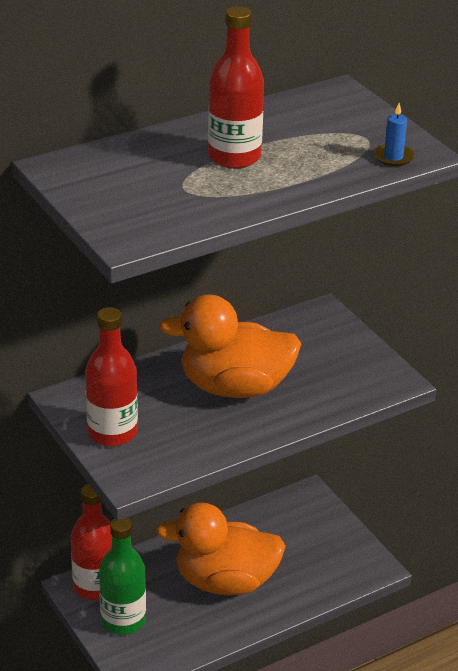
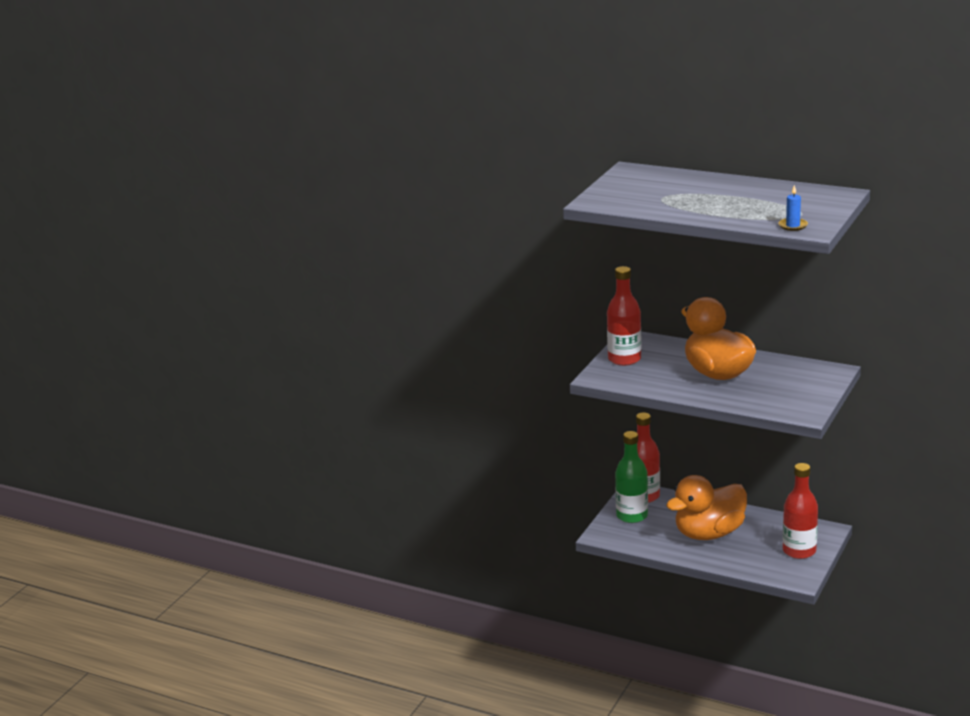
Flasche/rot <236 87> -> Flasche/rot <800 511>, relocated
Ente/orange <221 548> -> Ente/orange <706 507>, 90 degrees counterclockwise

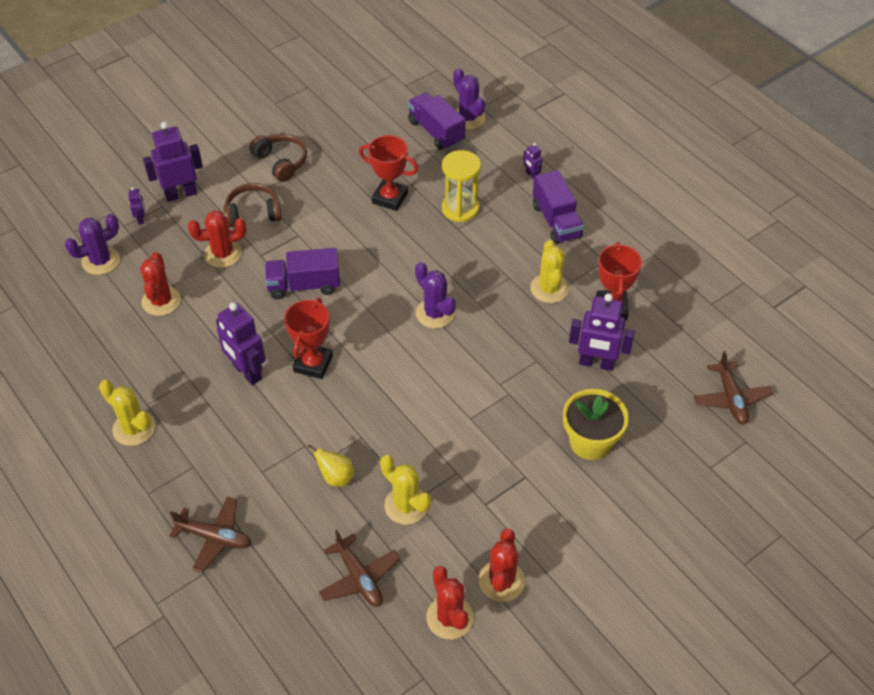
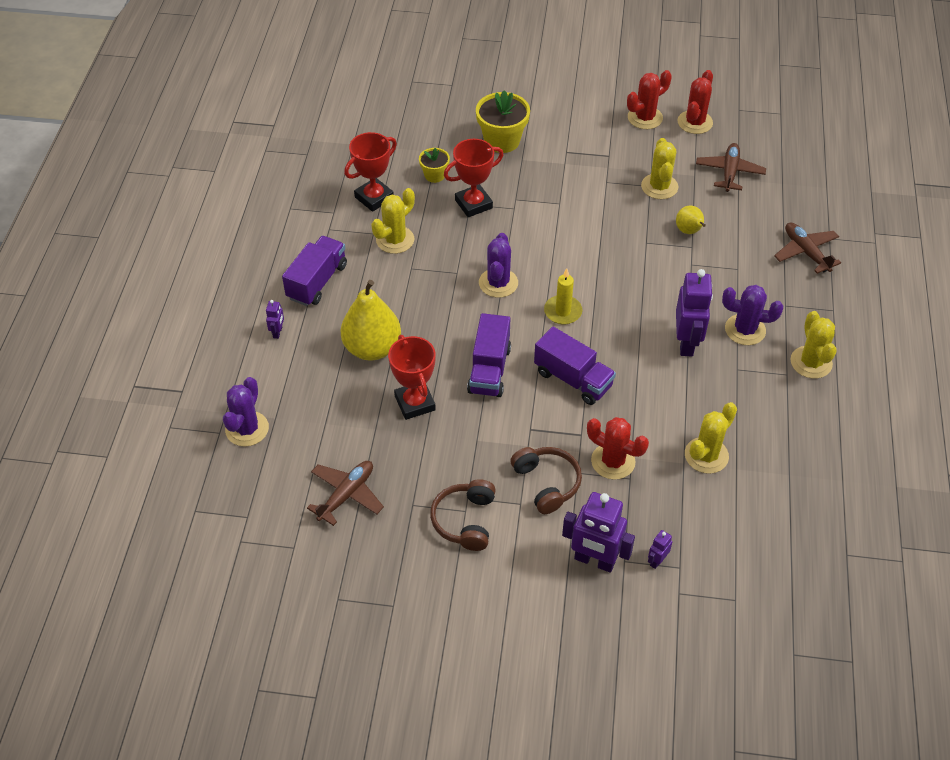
Lastwagen/lila <437 121> -> Lastwagen/lila <489 355>, relocated
Sanduhr/gelb <461 186> -> Birne/gelb <370 320>
Kopfhörer/braun <252 205> -> Kopfhörer/braun <546 480>, 150 degrees counterclockwise
Kaktus/lila <92 244> -> Kaktus/lila <752 315>, relocated
Kaktus/rot <160 284> -> Kaktus/gelb <711 438>
Roboter/lila <602 332> -> Blumentopf/gelb <434 165>
Pokal/rot <308 338> -> Pokal/rot <474 178>, relocated
Flugzeug/braun <733 387> -> Flugzeug/braun <345 493>, relocated
none -> Kerze/gelb <563 296>

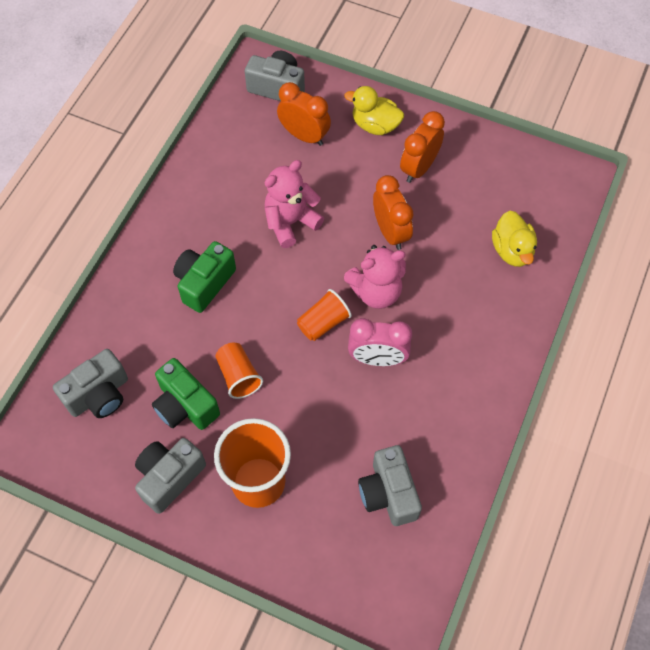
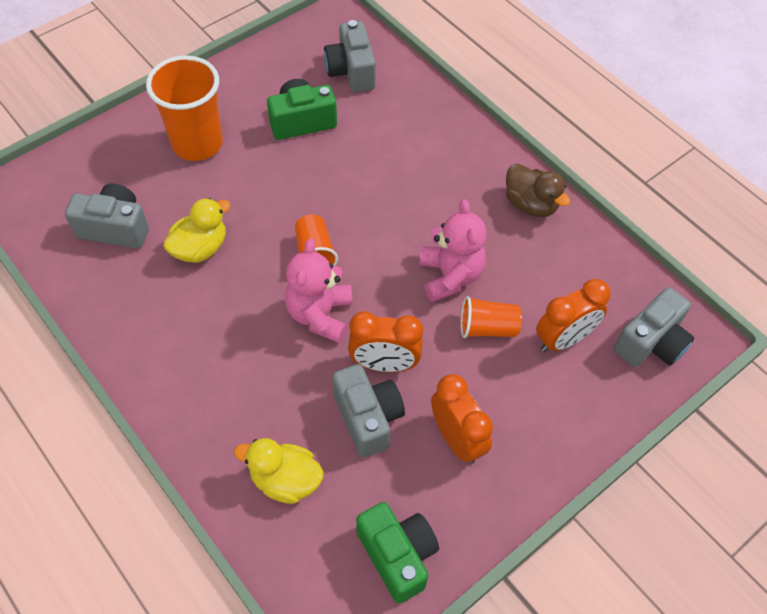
Ente/gelb <374 110> -> Ente/gelb <196 230>, relocated
Kamera/grün <204 277> -> Kamera/grün <397 552>, relocated
Wecker/rosa <380 342> -> none
Becher/orange <239 371> -> Becher/orange <491 317>, relocated
Kamera/grau <170 476> -> Kamera/grau <368 411>, relocated
none -> Ente/braun <538 190>

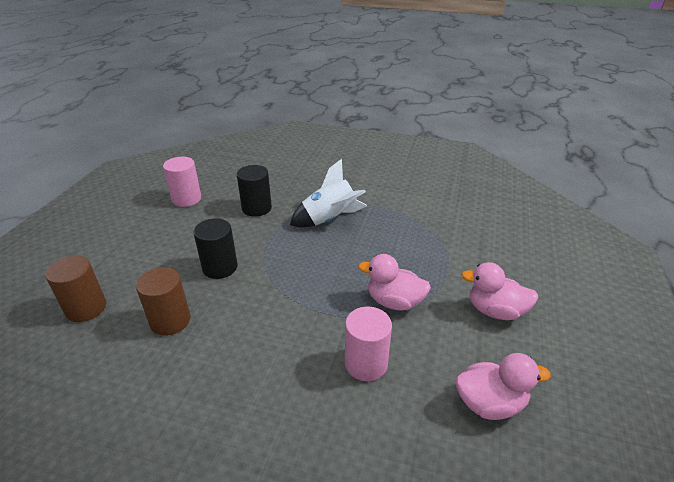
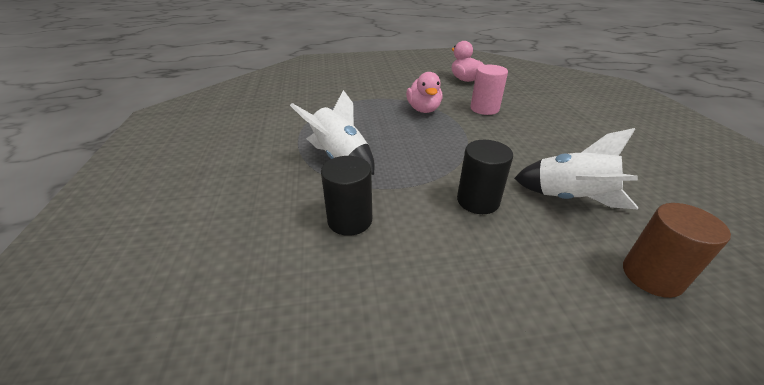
Vollzylinder/rosa <182 182> -> none
Ente/rosa <499 291> -> none
Vollzylinder/braun <163 301> -> Rakete/weiß <576 168>

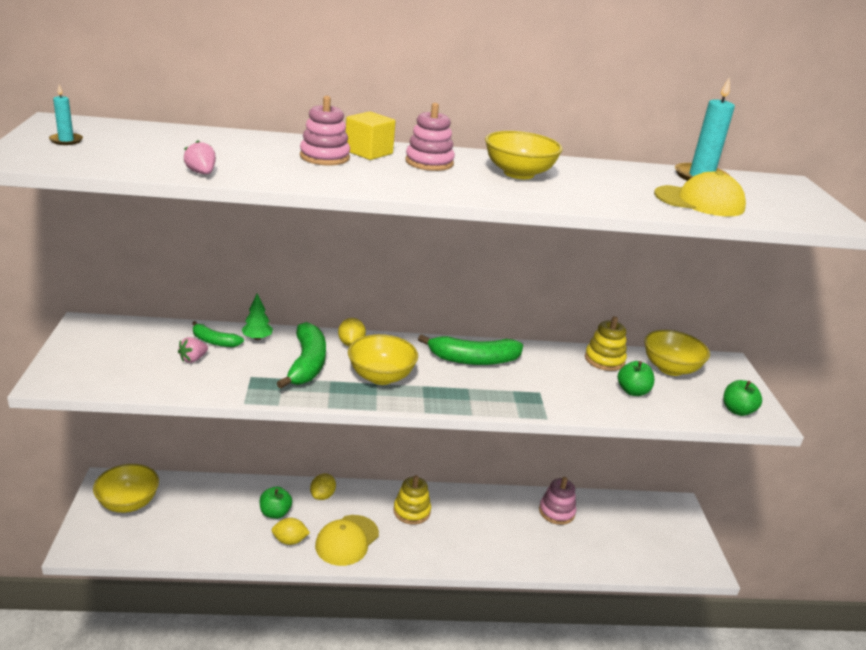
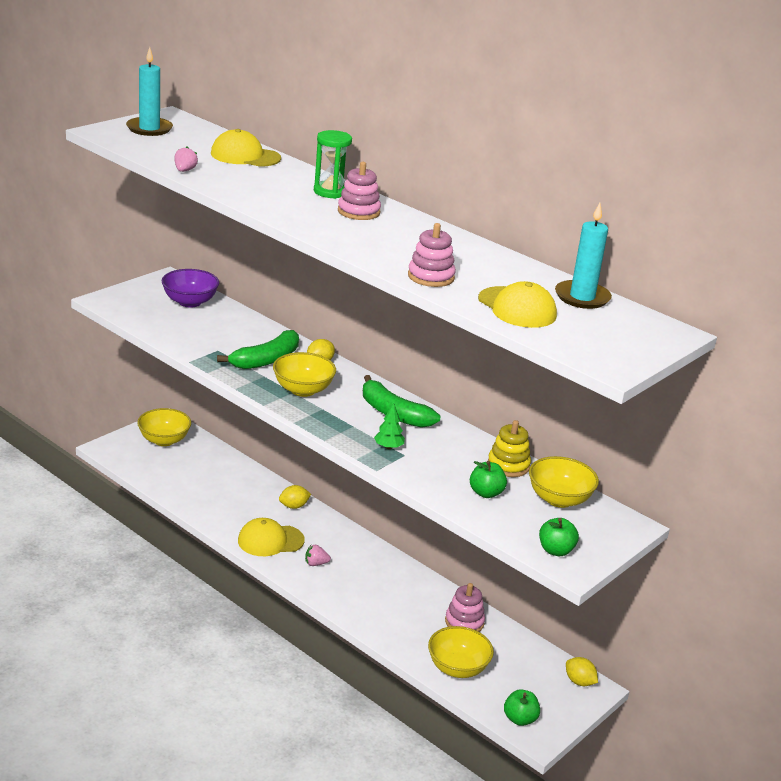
Kerze/türkis <66 115> -> Kerze/türkis <149 91>, x1.99
Stapelspielzeug/rosa <325 131> -> Stapelspielzeug/rosa <432 255>, relocated
Kubus/gelb <371 135> -> Sanduhr/grün <333 164>
Schüssel/gelb <524 155> -> Schüssel/gelb <461 652>, relocated
Baum/grün <257 316> -> Baum/grün <389 426>, relocated
Banane/grün <218 334> -> none
Erdbeere/rosa <193 350> -> Erdbeere/rosa <318 555>, relocated
Stapelspielzeug/gelb <412 500> -> none
Apfel/grün <276 503> -> Apfel/grün <522 707>, relocated
Zitrone/gelb <291 531> -> Zitrone/gelb <582 671>, relocated
none -> Kappe/gelb <246 148>
none -> Schüssel/lila <190 288>

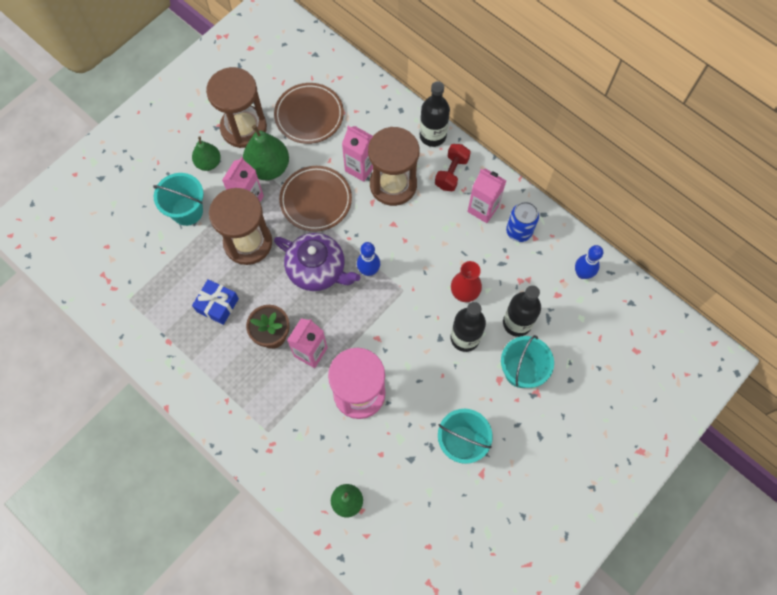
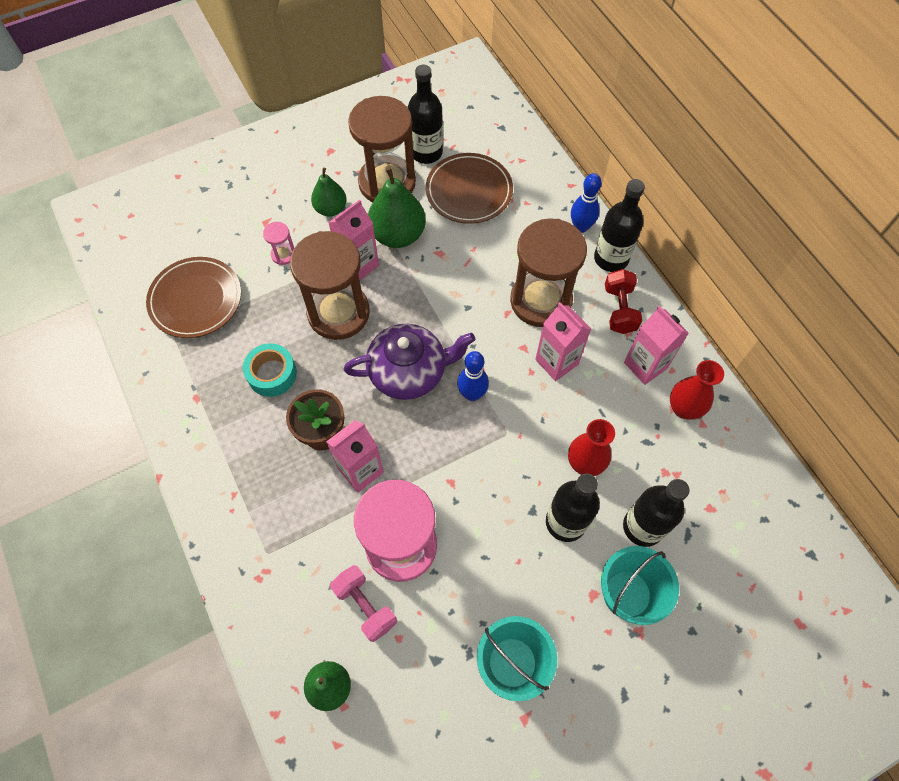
Getränkekarton/rosa <357 154> -> Getränkekarton/rosa <563 341>, relocated
Hantel/rot <453 167> -> Hantel/rot <623 301>, 45 degrees counterclockwise
Teller/braun <315 199> -> Teller/braun <193 297>, relocated
Eimer/türkis <178 199> -> Sanduhr/rosa <278 243>
Dose/blau <522 222> -> Vase/rot <697 390>
Teekanne/lila <317 262> -> Teekanne/lila <409 362>, 60 degrees counterclockwise
Bowlingkegel/blau <589 262> -> Bowlingkegel/blau <586 203>, relocated
Geschenk/blau <215 302> -> Klebeband/türkis <270 370>
none -> Flasche/schwarz <425 114>
none -> Hantel/rosa <363 603>

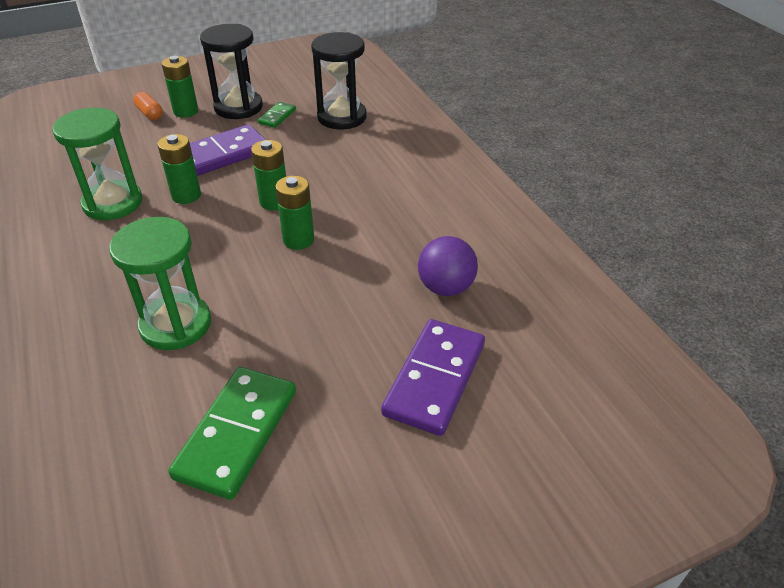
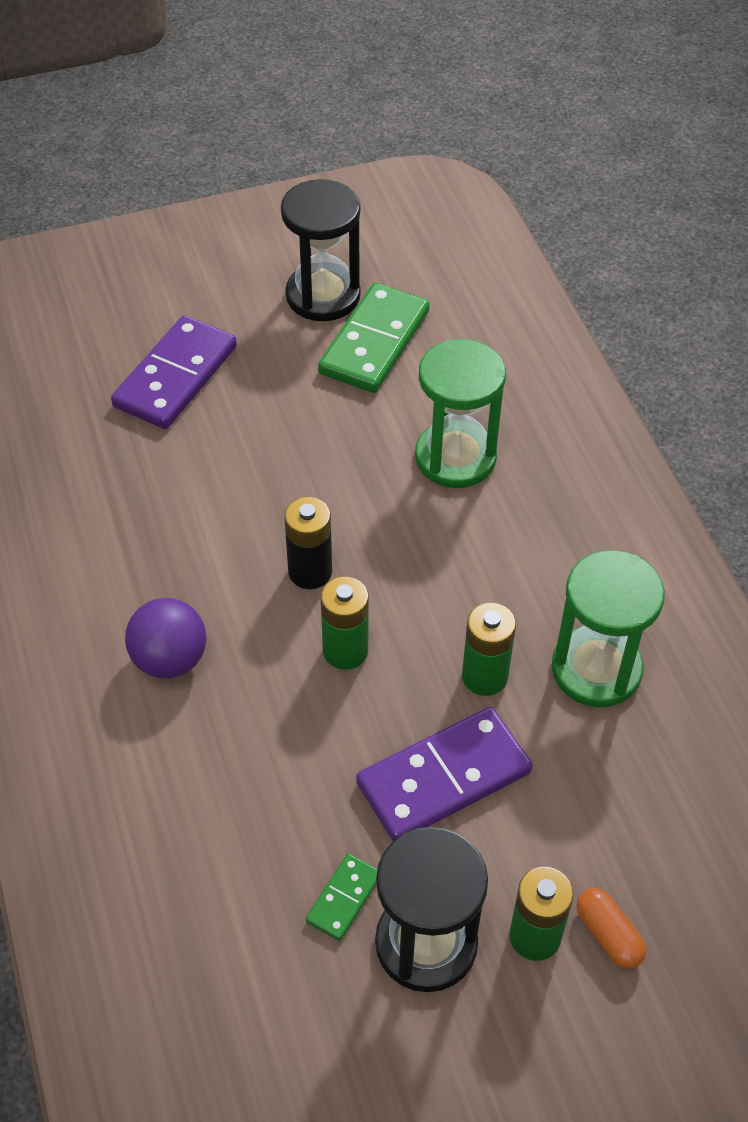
Sanduhr/schwarz <339 80> -> Sanduhr/schwarz <321 250>, relocated
Batterie/grün <294 213> -> Batterie/schwarz <308 543>
Ball/lila <448 266> -> Ball/lila <166 638>, relocated

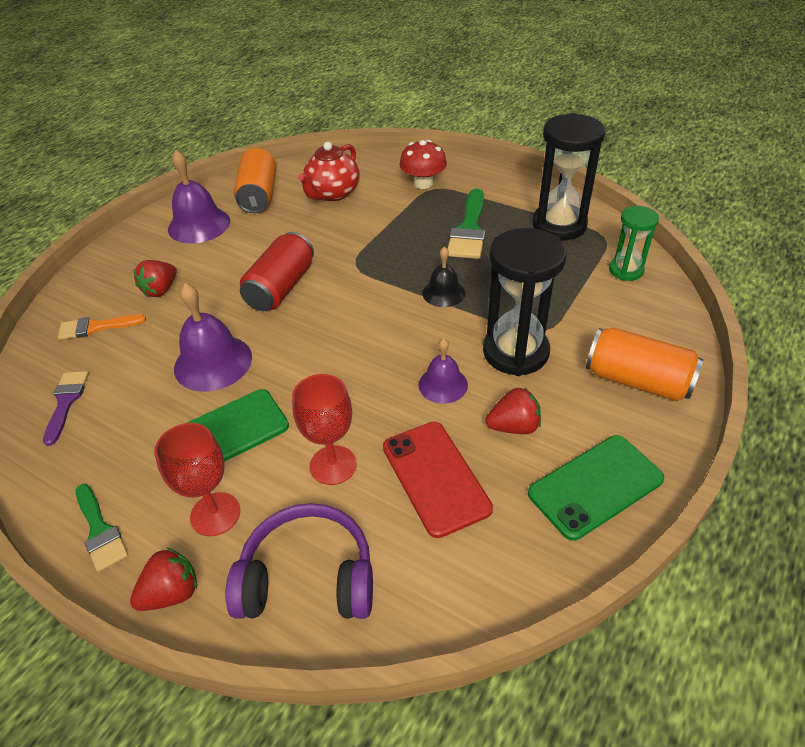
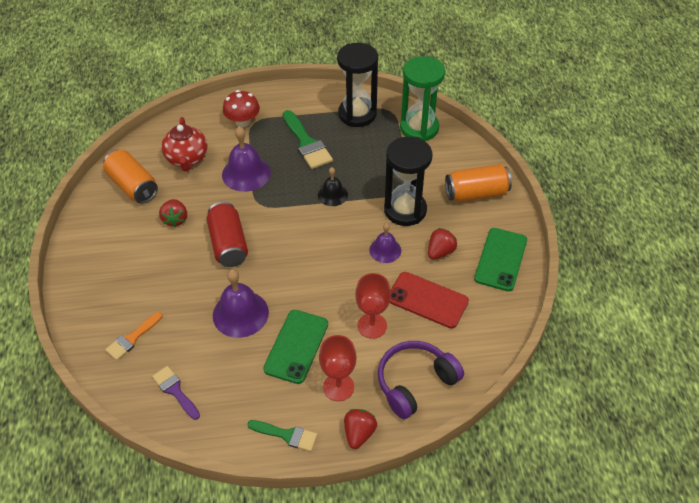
Glocke/lila <199 196> -> Glocke/lila <246 159>, relocated
Sanduhr/grün <634 243> -> Sanduhr/grün <422 98>, x1.73
Erdbeere/rot <155 278> -> Erdbeere/rot <173 213>, relocated

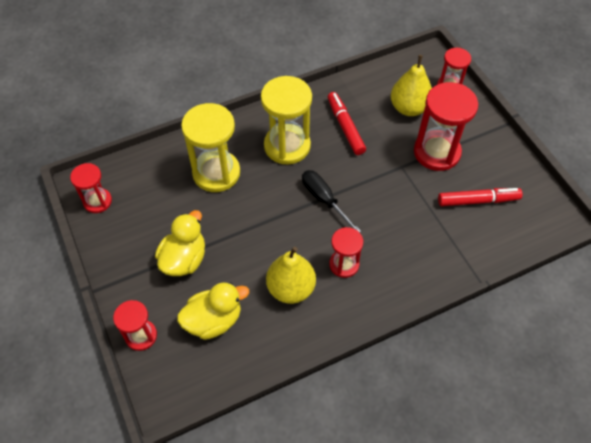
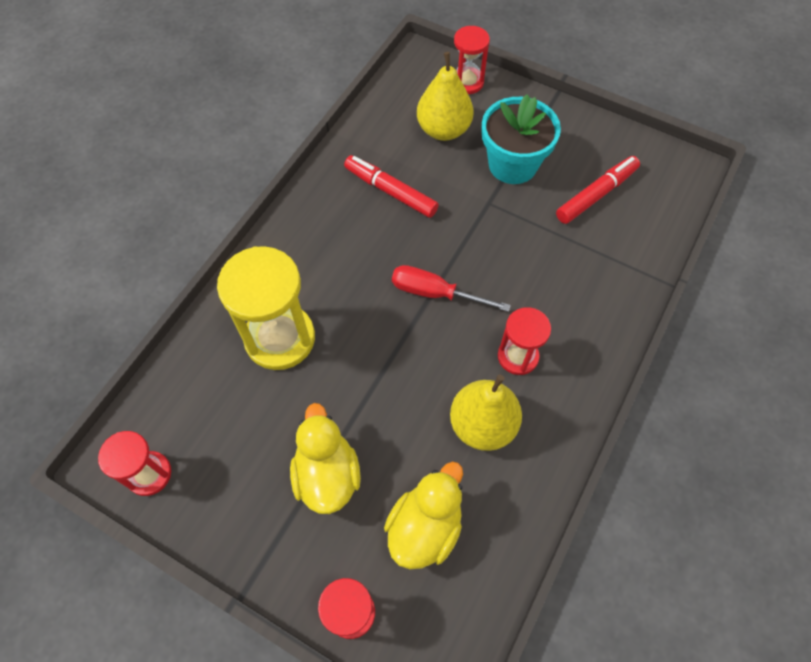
Sanduhr/gelb <286 120> -> none
Sanduhr/rot <446 126> -> Blumentopf/türkis <521 139>
Schraubenzieher/schwarz <331 201> -> Schraubenzieher/rot <451 288>

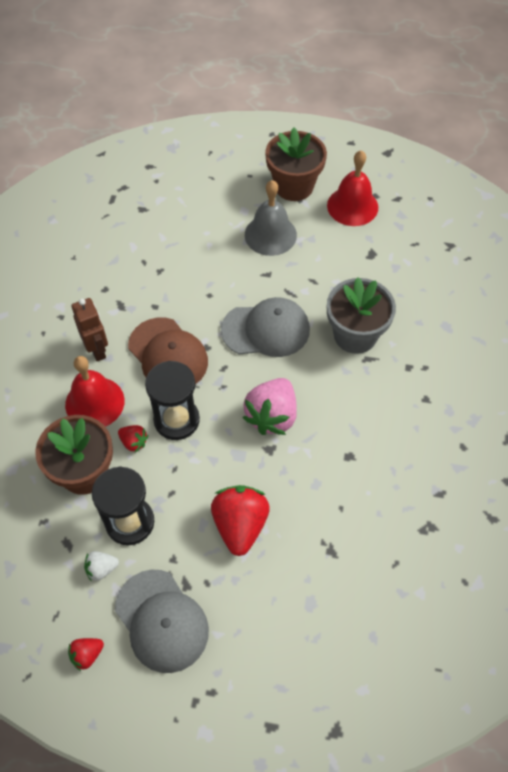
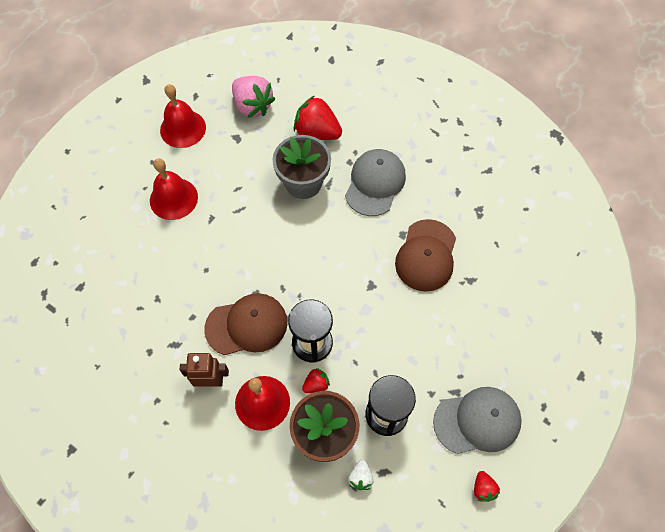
Blumentopf/braun <296 164> -> none
Glocke/grau <271 218> -> Glocke/rot <174 189>
Kappe/grau <265 327> -> Kappe/grau <375 182>, relocated
Erdbeere/rosa <270 406> -> Erdbeere/rosa <253 97>, relocated
Erdbeere/rot <240 520> -> Erdbeere/rot <318 117>, relocated
Erdbeere/weiß <101 566> -> Erdbeere/weiß <361 475>, relocated
none -> Kappe/braun <425 255>

